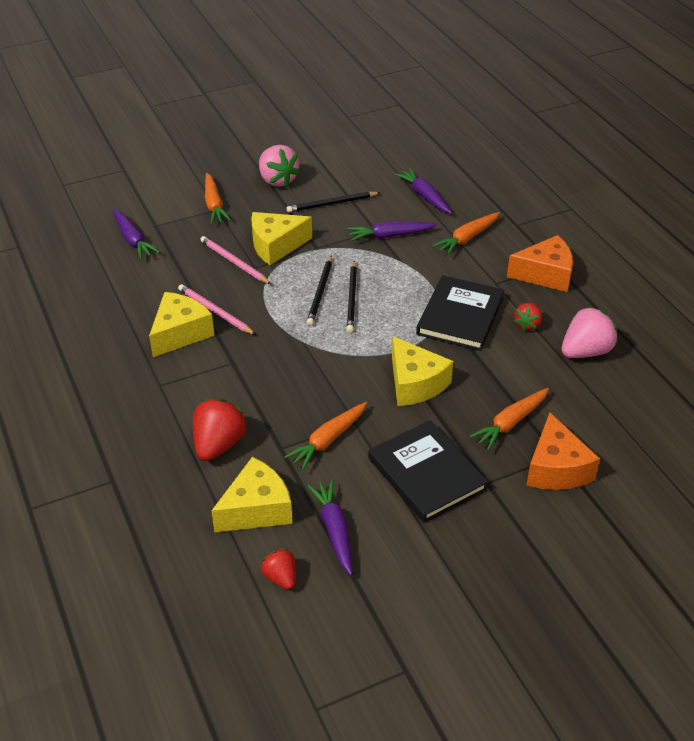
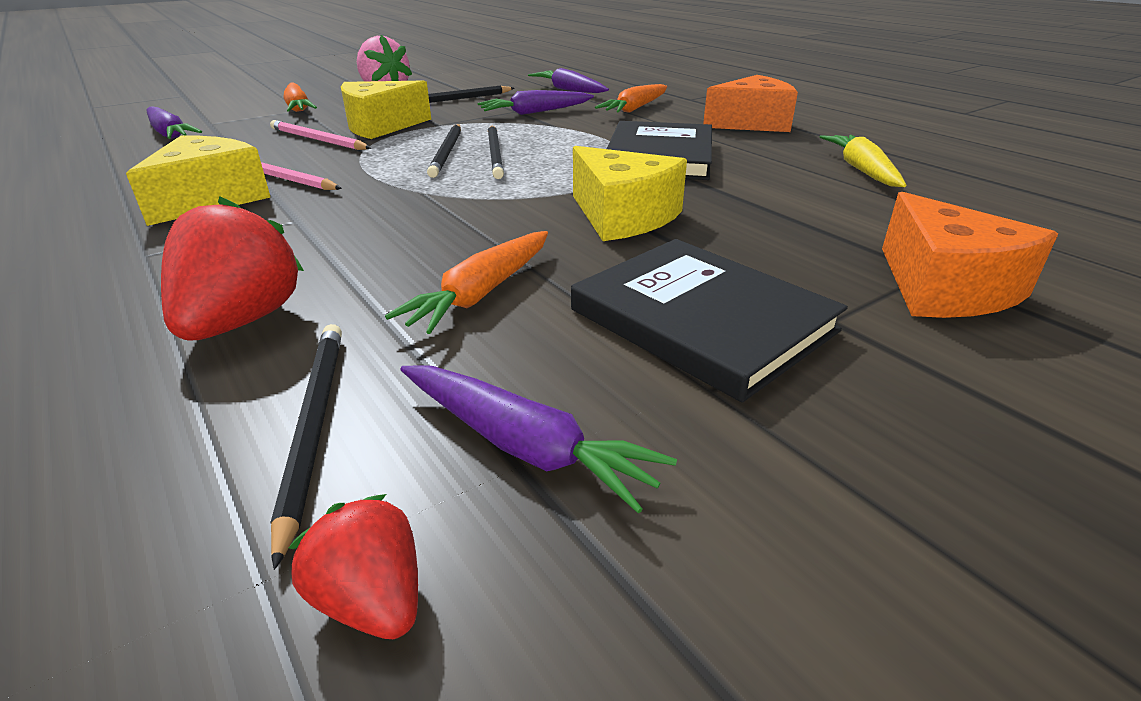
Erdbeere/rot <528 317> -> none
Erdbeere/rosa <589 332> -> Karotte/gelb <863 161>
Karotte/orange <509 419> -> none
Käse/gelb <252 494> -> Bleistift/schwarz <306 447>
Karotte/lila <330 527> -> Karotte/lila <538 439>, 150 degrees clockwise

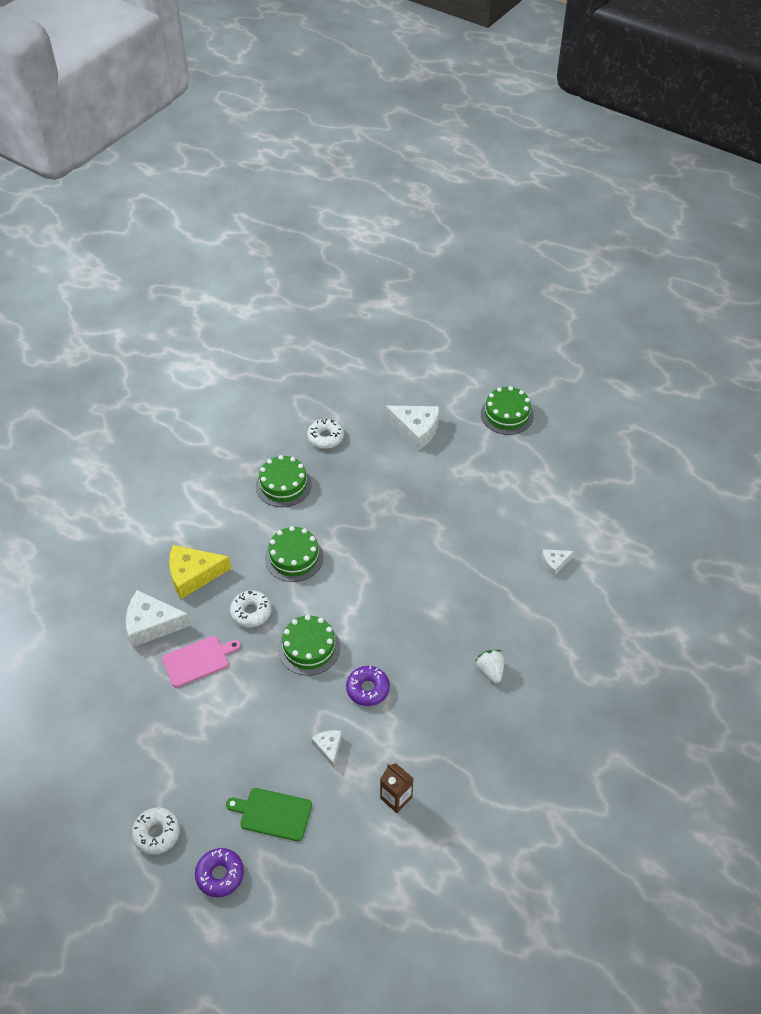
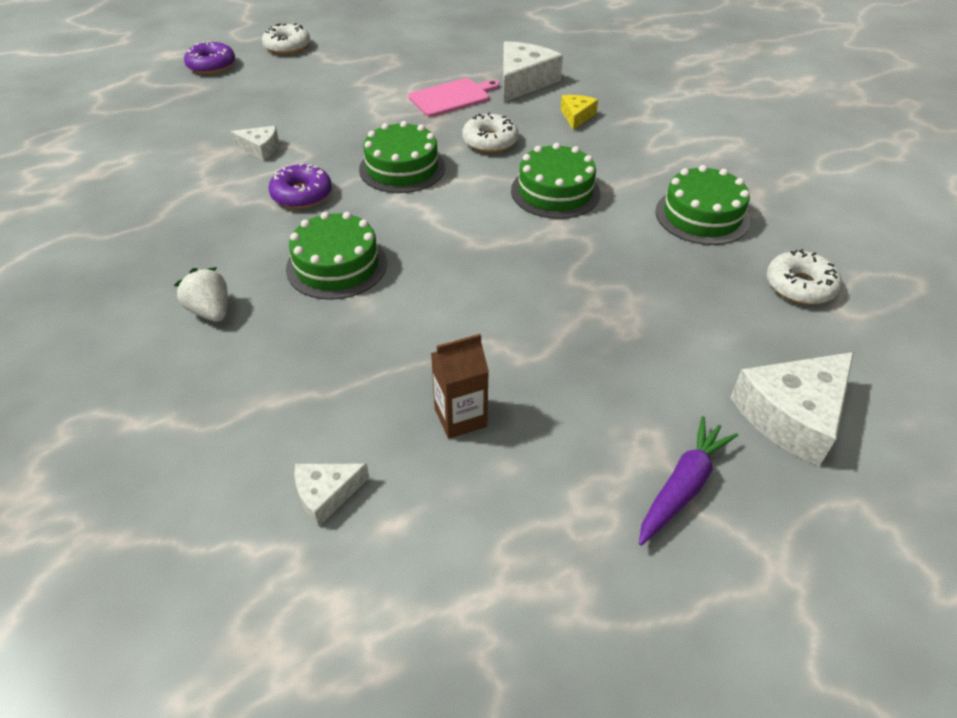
Kuchen/grün <507 410> -> Kuchen/grün <336 256>, relocated
Käse/gelb <200 572> -> Käse/gelb <579 112>, x0.53
Käse/weiß <557 562> -> Käse/weiß <331 495>, 120 degrees counterclockwise
Schneidebrett/rosa <201 662> -> Schneidebrett/rosa <454 97>, 120 degrees counterclockwise
Erdbeere/weiß <490 666> -> Erdbeere/weiß <201 294>, 135 degrees counterclockwise
Getränkekarton/braun <397 788> -> Getränkekarton/braun <460 386>, relocated
Schneidebrett/grün <269 814> -> none
none -> Karotte/lila <688 481>

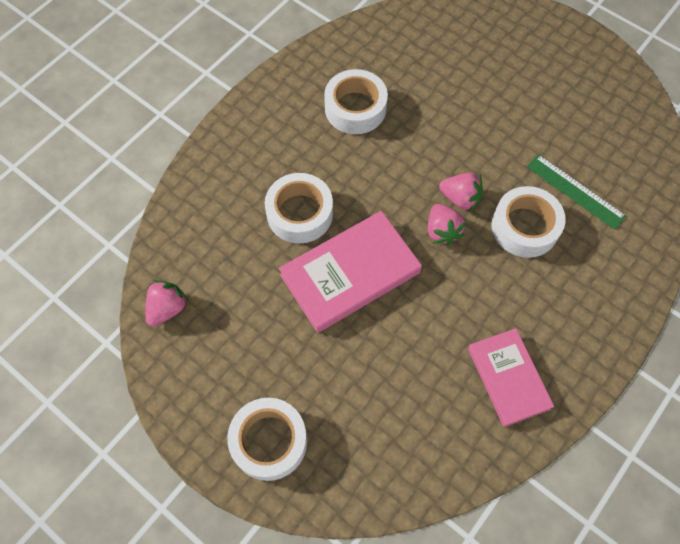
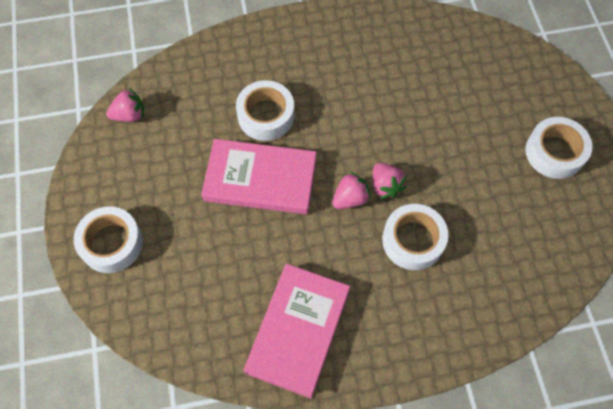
Klebeband/weiß <356 101> -> Klebeband/weiß <558 148>, relocated
Lineal/grün <576 191> -> none
Erdbeere/rosa <447 224> -> Erdbeere/rosa <351 190>, 150 degrees counterclockwise
Buch/rosa <511 377> -> Buch/rosa <297 331>, x1.50

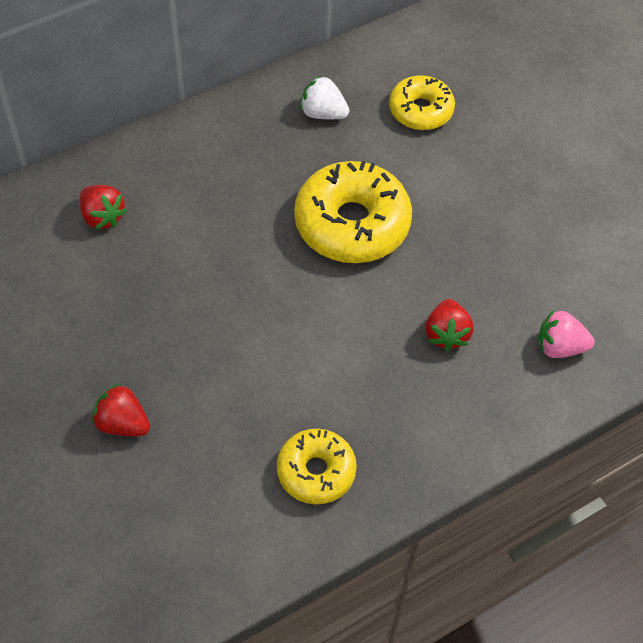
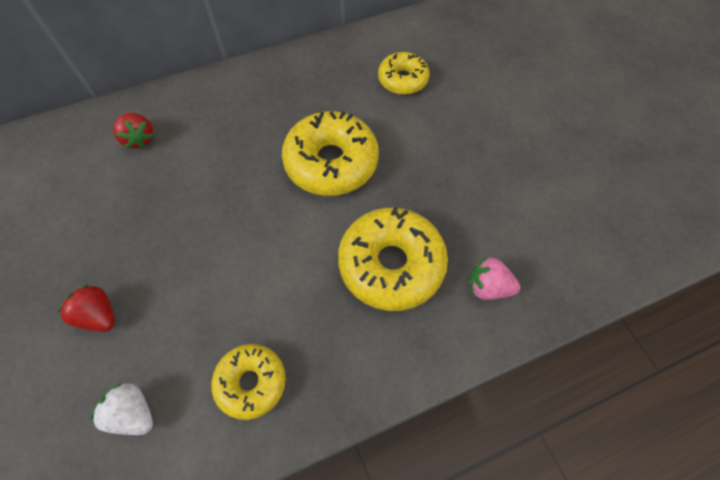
Erdbeere/weiß <324 97> -> Erdbeere/weiß <121 409>, relocated
Erdbeere/rot <449 325> -> Donut/gelb <393 259>

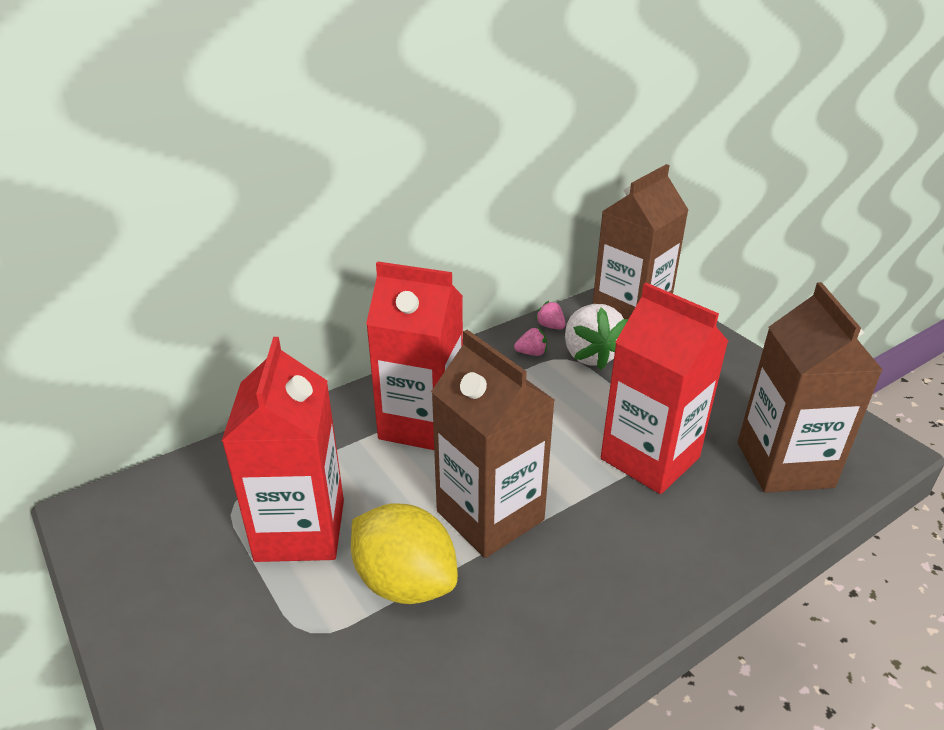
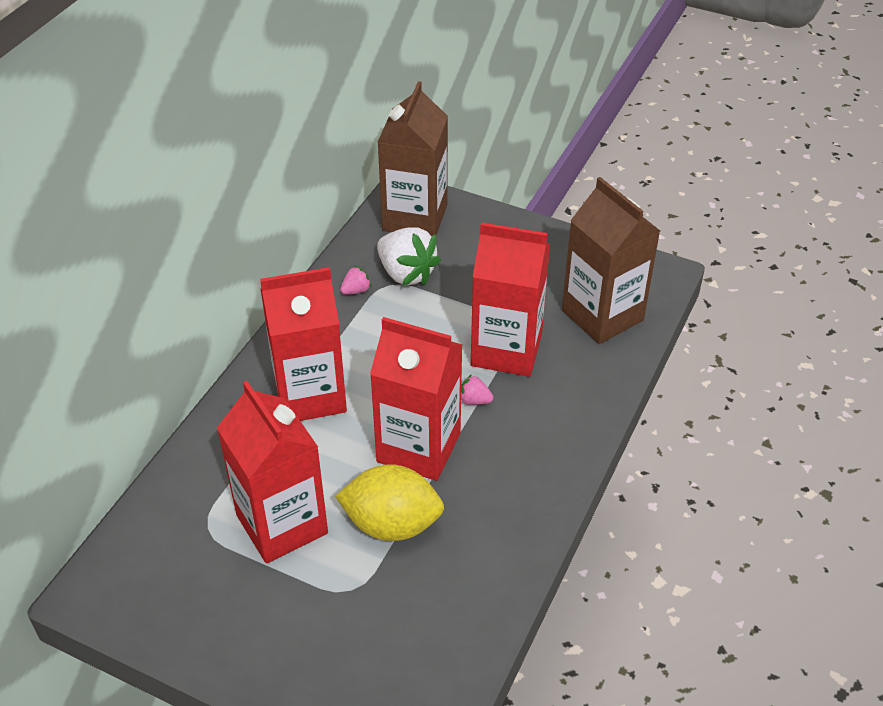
Erdbeere/rosa <550 315> -> Erdbeere/rosa <477 389>, relocated
Getränkekarton/braun <493 444> -> Getränkekarton/rot <416 399>

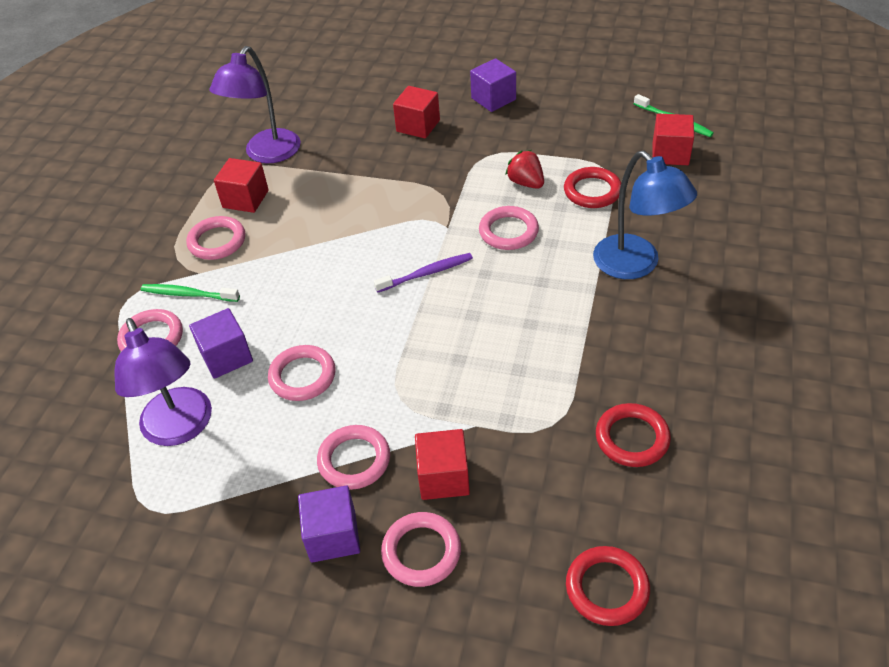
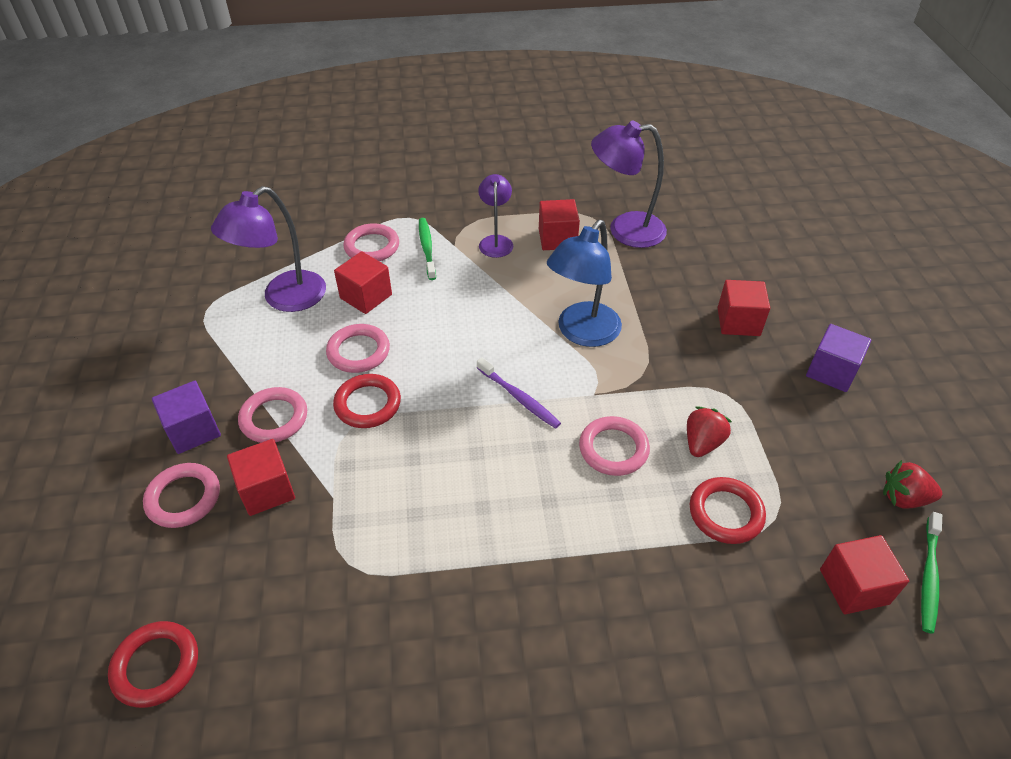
Lampe/blau <645 215> -> Lampe/blau <584 283>, relocated
Ring/rosa <215 238> -> Lampe/lila <495 216>
Kubus/lila <221 343> -> Kubus/rot <363 282>
Ring/rot <633 435> -> Ring/rot <367 401>, relocated
none -> Erdbeere/rot <912 484>

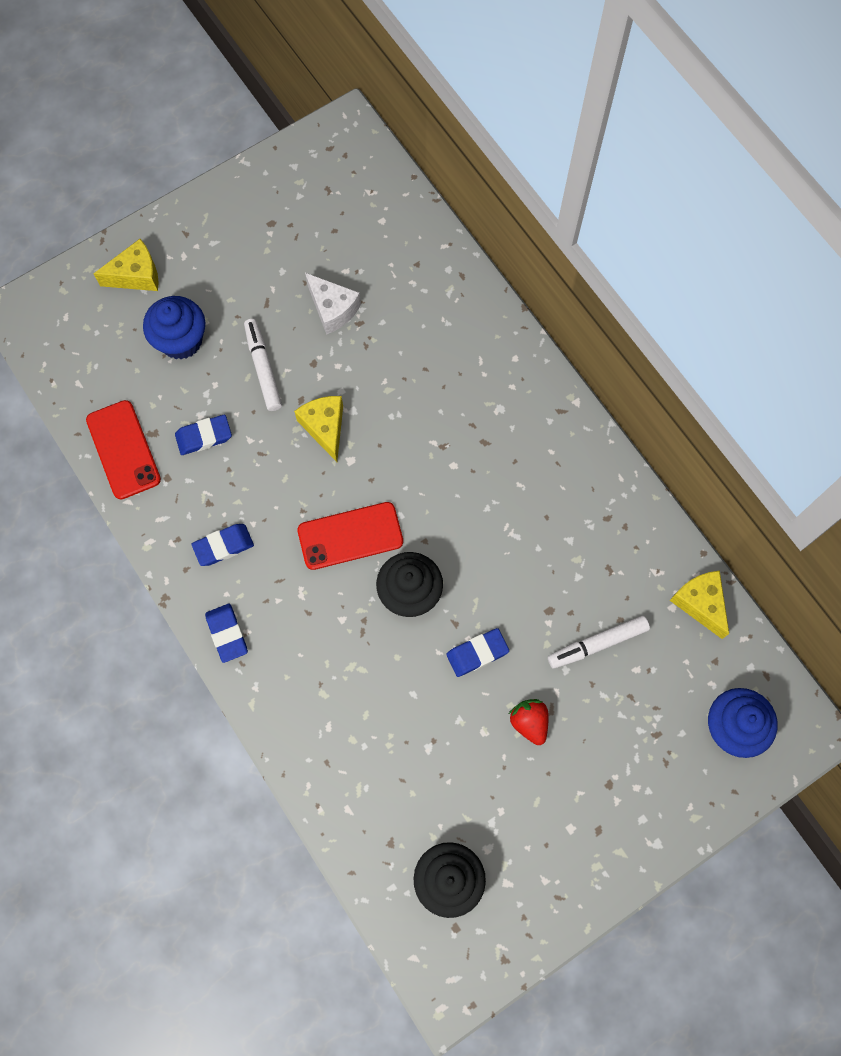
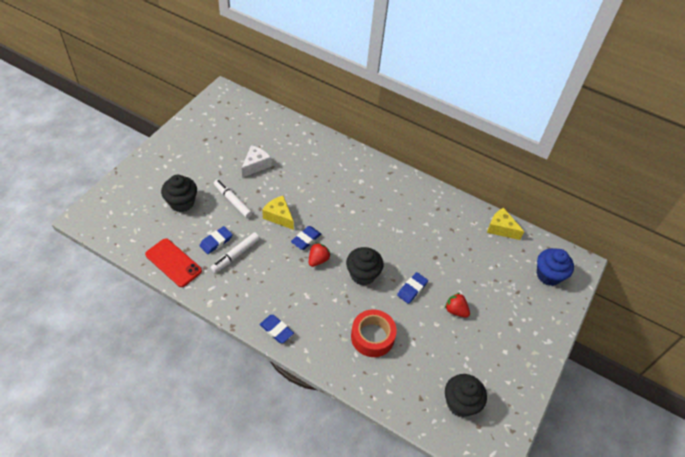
Käse/gelb <126 265> -> none
Käse/weiß <333 304> -> Käse/weiß <256 161>, 75 degrees counterclockwise
Muffin/blau <174 328> -> Muffin/schwarz <179 193>
Handy/rot <350 536> -> Erdbeere/rot <320 254>
Radiergummi/blau <222 545> -> Radiergummi/blau <306 238>, relocated
Filzstift/weiß <599 642> -> Filzstift/weiß <235 252>, relocated
none -> Klebeband/rot <374 333>

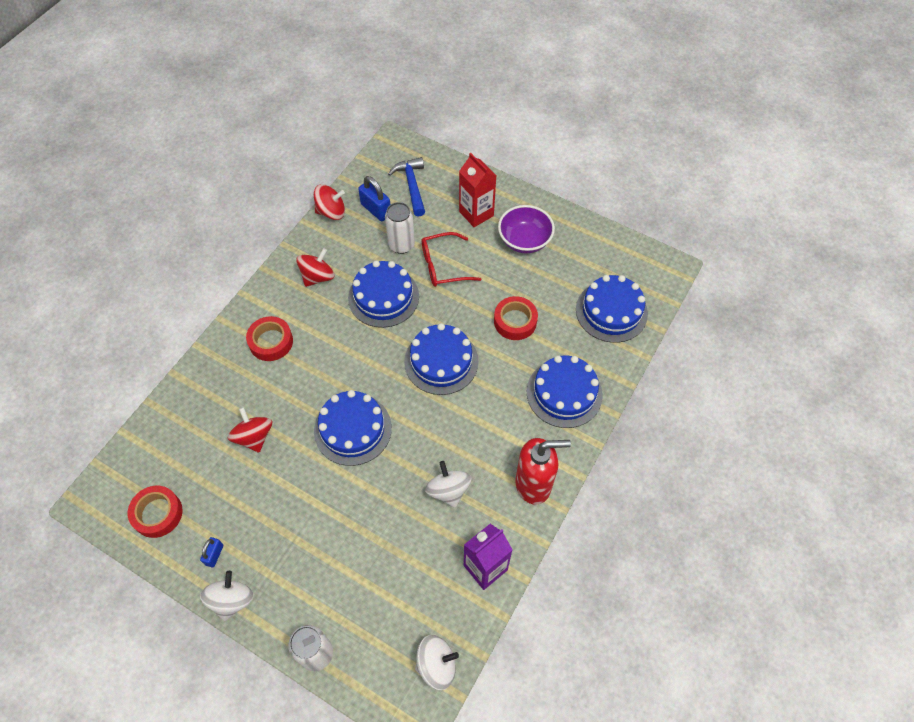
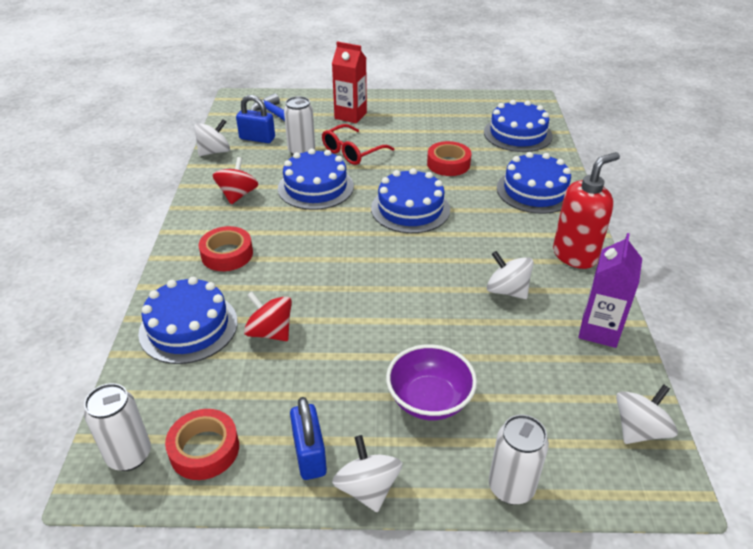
Kreisel/rot <329 202> -> Kreisel/weiß <212 137>
Schüssel/lila <526 229> -> Schüssel/lila <431 382>, relocated
Kuchen/blau <353 428> -> Kuchen/blau <188 320>, relocated
Vorhängeschloss/blau <211 552> -> Vorhängeschloss/blau <308 438>, x1.70
none -> Dose/weiß <117 427>

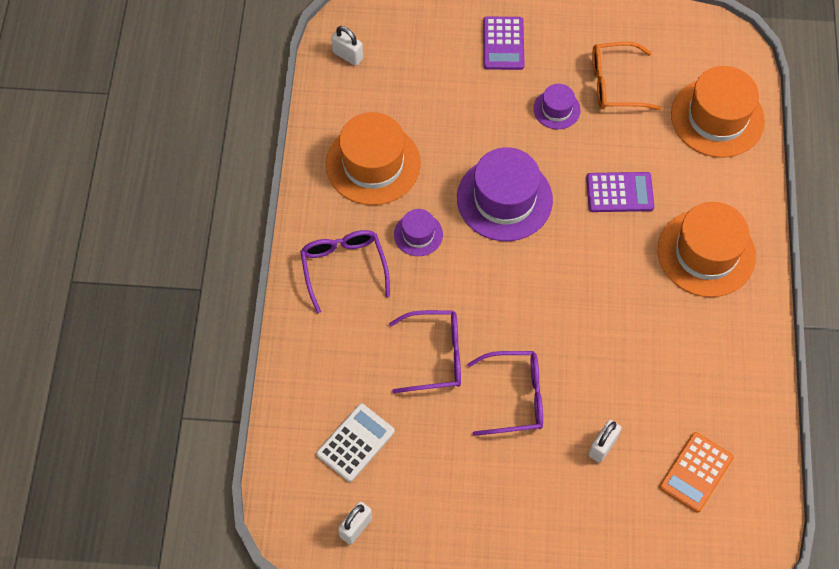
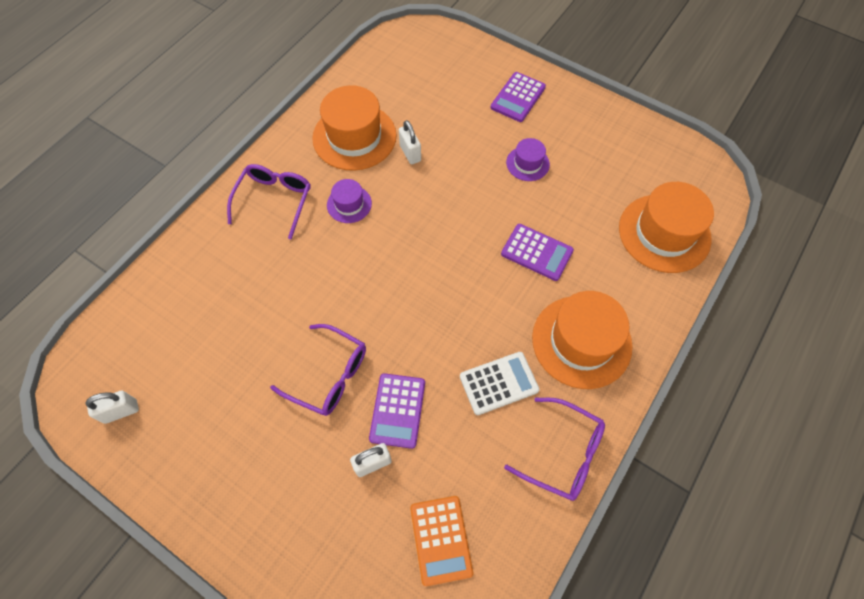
Vorhängeschloss/weiß <347 46> -> Vorhängeschloss/weiß <410 142>, relocated
Brille/orange <626 76> -> none
Hut/lila <505 194> -> none
Brille/lila <425 351> -> Brille/lila <554 449>, relocated
Taschenrechner/weiß <355 443> -> Taschenrechner/weiß <500 383>, relocated
Taschenrechner/orange <696 472> -> Taschenrechner/orange <441 541>, 75 degrees counterclockwise
none -> Taschenrechner/lila <397 411>

